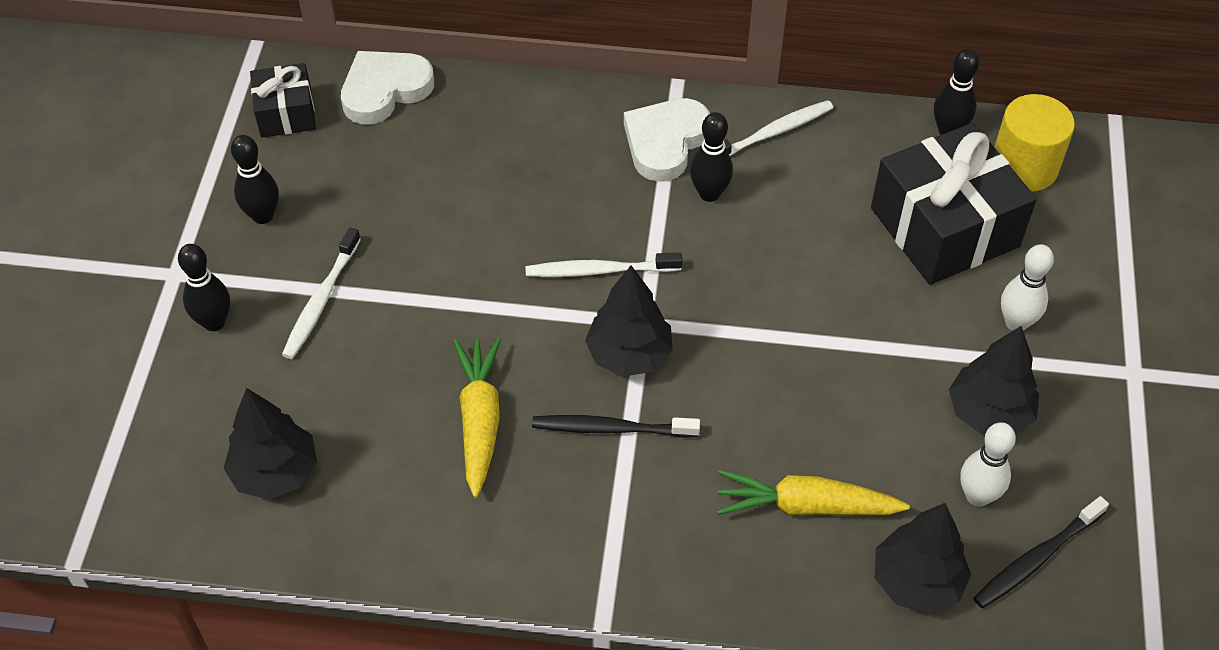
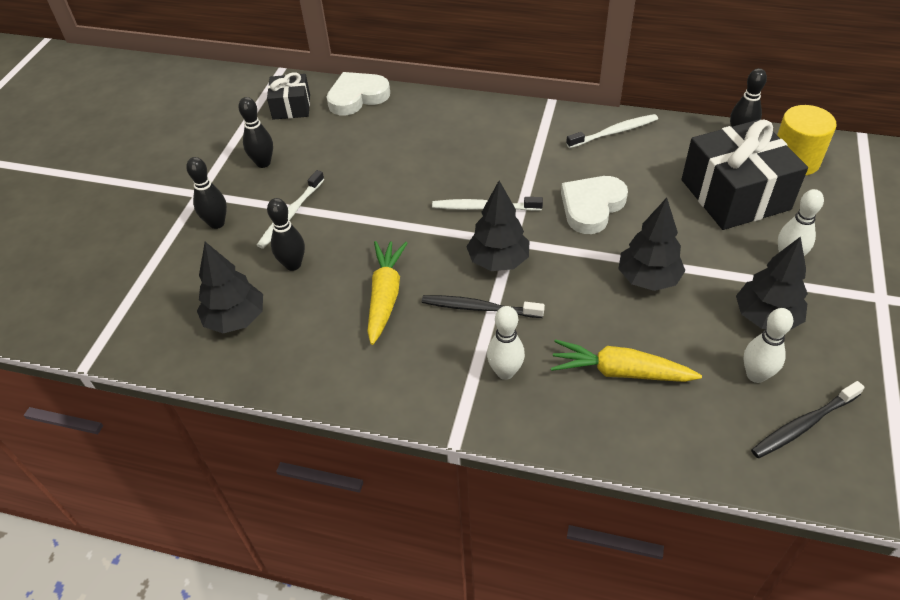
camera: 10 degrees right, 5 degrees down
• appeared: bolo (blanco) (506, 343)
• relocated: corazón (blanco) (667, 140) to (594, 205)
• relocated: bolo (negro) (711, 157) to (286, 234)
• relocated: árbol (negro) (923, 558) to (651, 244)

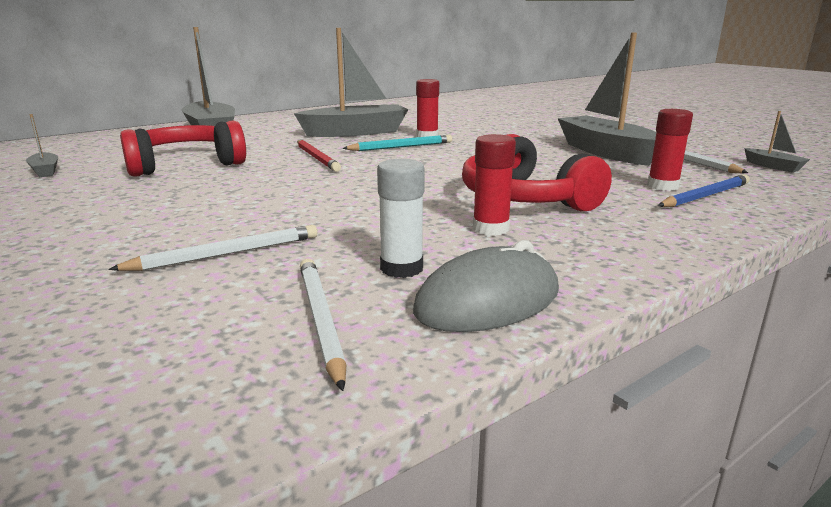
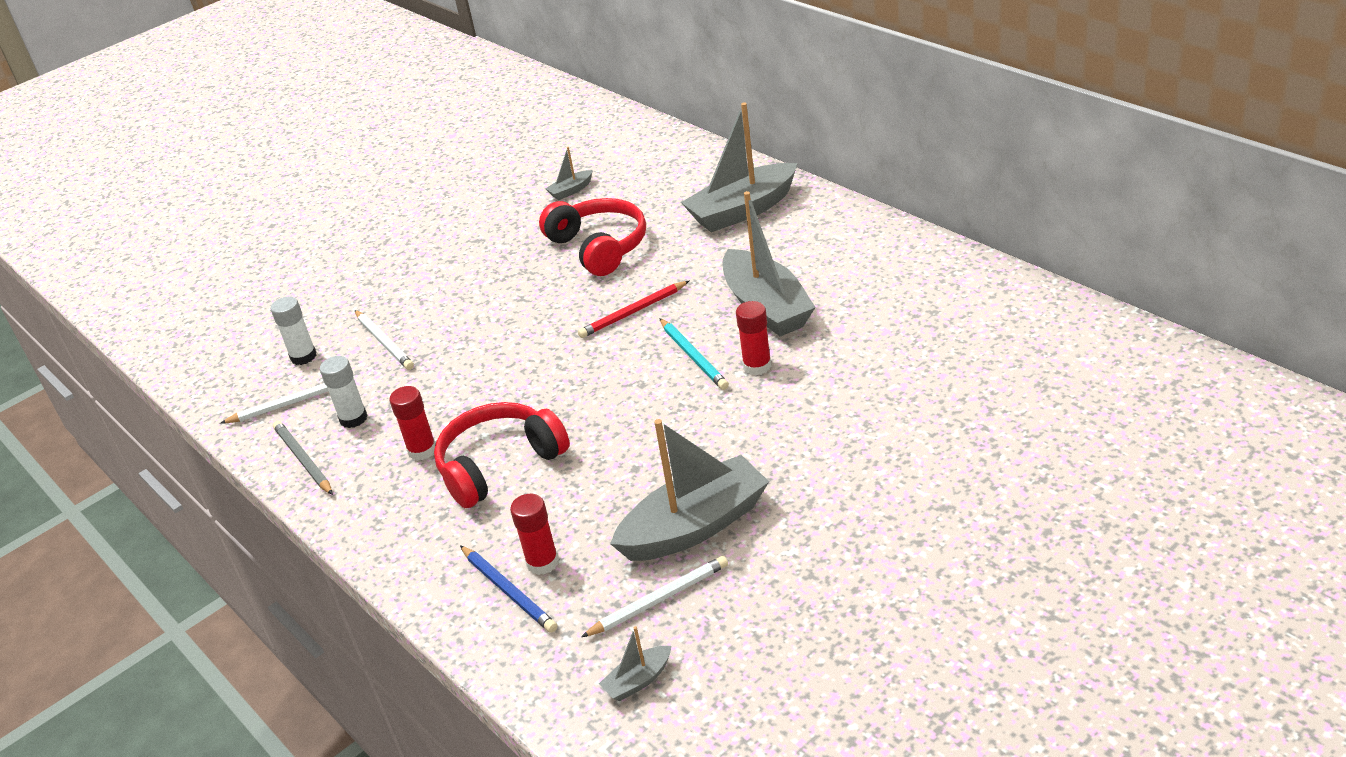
camera: 90 degrees right, 15 degrees up
• appeared: barra de pegamento (blanco) (294, 331)
• exchanged: ratón (gris) (486, 286) to lápiz (gris) (303, 457)

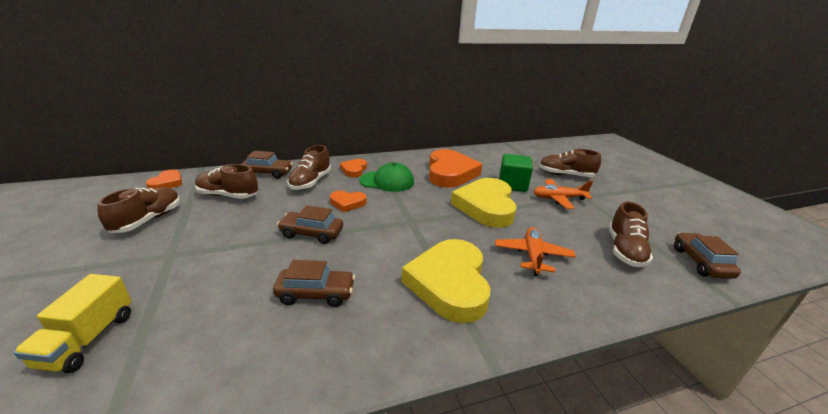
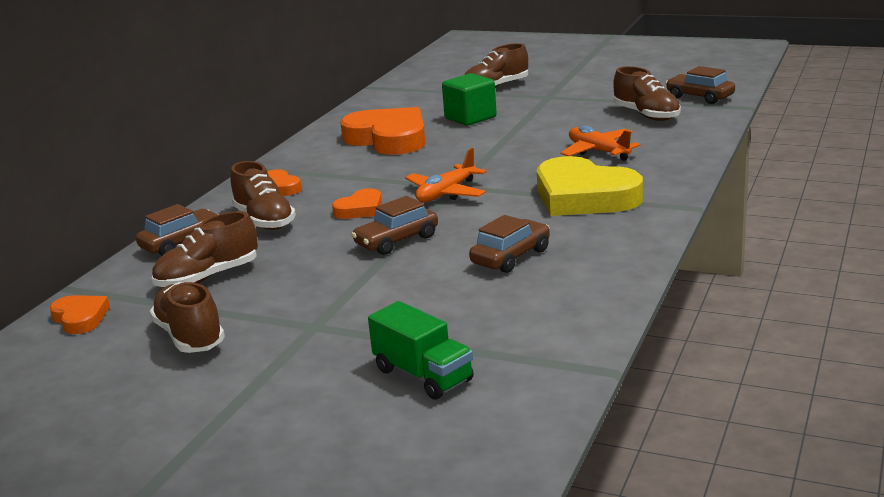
camera: 45 degrees left, 5 degrees down
• missing: gorra (verde) (386, 177)
• missing: corazón (amarillo) (484, 203)
• relocated: avión (naranja) (563, 194) to (446, 175)
• colour: camión (amarillo) (73, 323) to camión (verde) (421, 350)

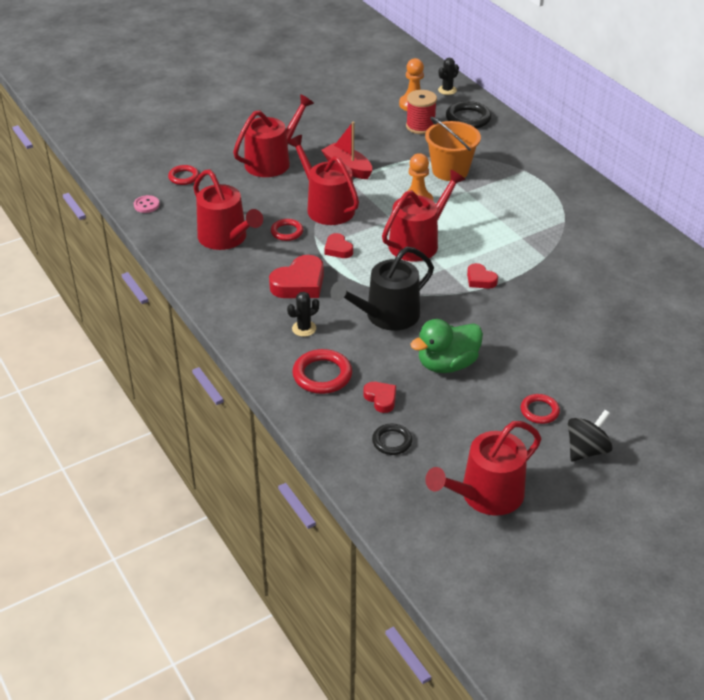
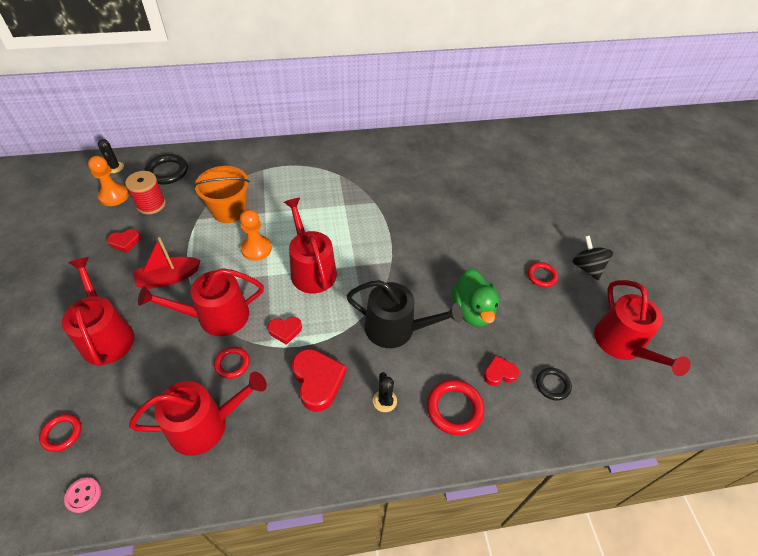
camera: 70 degrees left, 10 degrees up
• relocated: corazón (rojo) (482, 275) to (124, 241)
• spun: regadera (negro) (382, 289) = (405, 314) 60 degrees counterclockwise

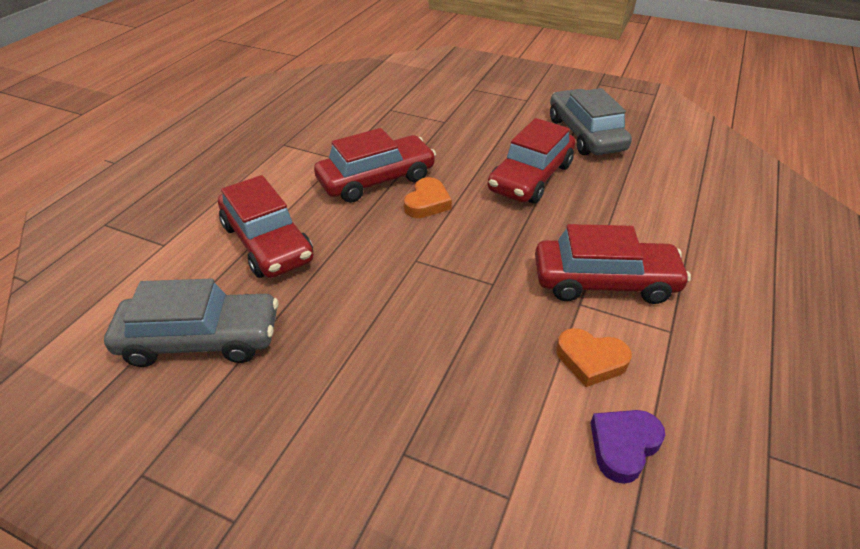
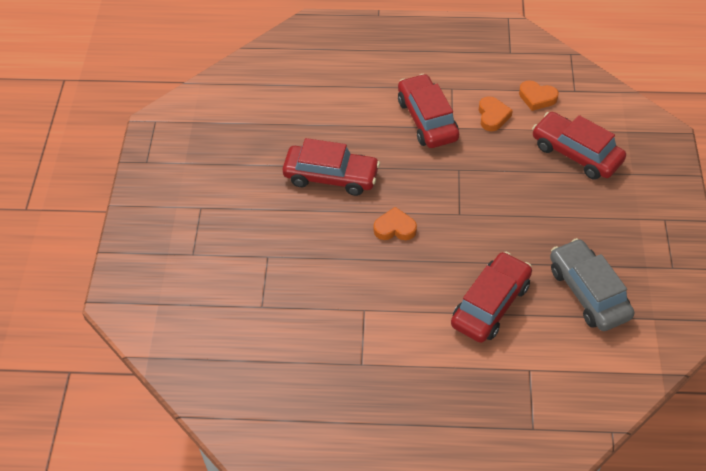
camera: 110 degrees left, 10 degrees up
• missing: coche (gris) (591, 121)
• relocated: coche (rojo) (375, 165) to (579, 146)
• colour: corazón (morado) (627, 447) to corazón (naranja) (539, 96)

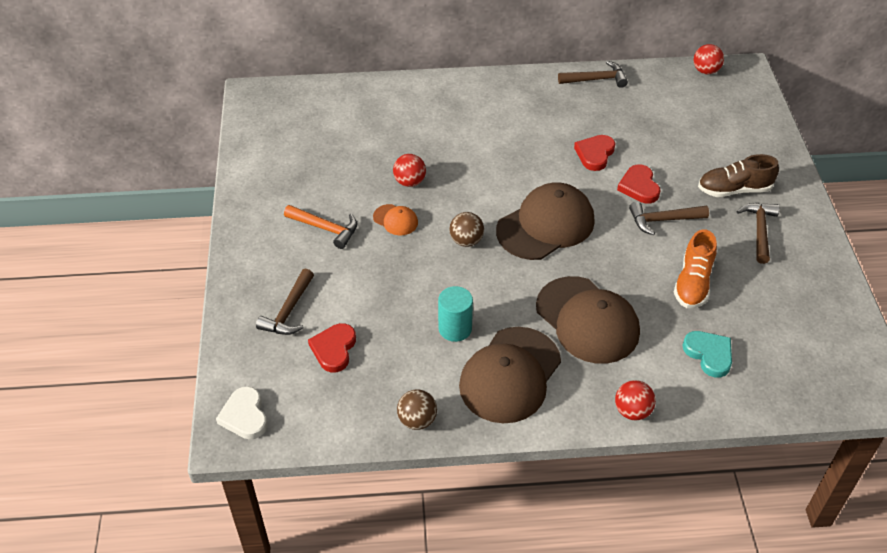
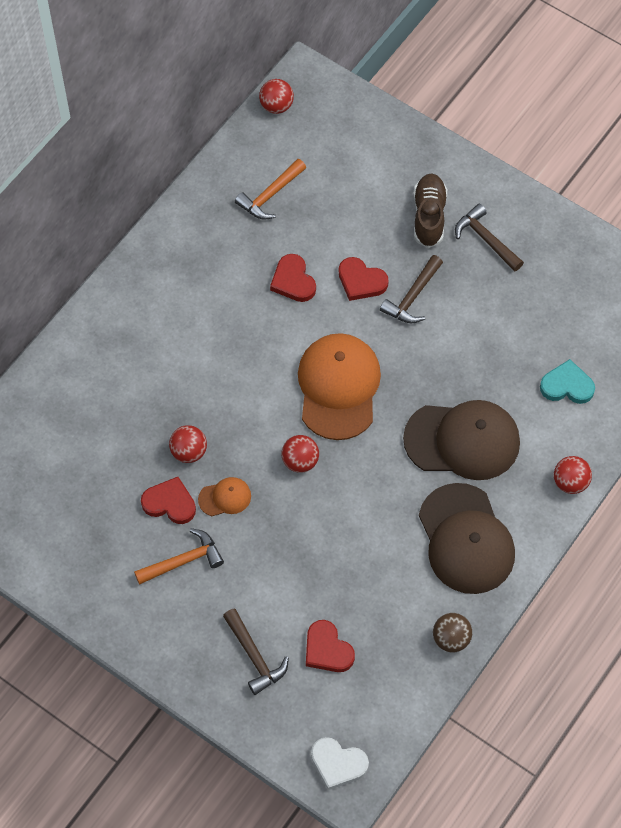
camera: 50 degrees left, 15 degrees up
• missing: cilindro (turquesa) (455, 314)
• missing: martillo (marrón) (593, 74)
• missing: zapato (naranja) (695, 268)
• appeared: corazón (rojo) (168, 500)
• appeared: martillo (naranja) (270, 189)
• colour: pelota (marrón) (466, 229) to pelota (rojo) (300, 454)
• colour: gorra (marrón) (545, 221) to gorra (naranja) (339, 386)
• spun: zapato (marrón) (738, 175) = (430, 210) 150 degrees clockwise

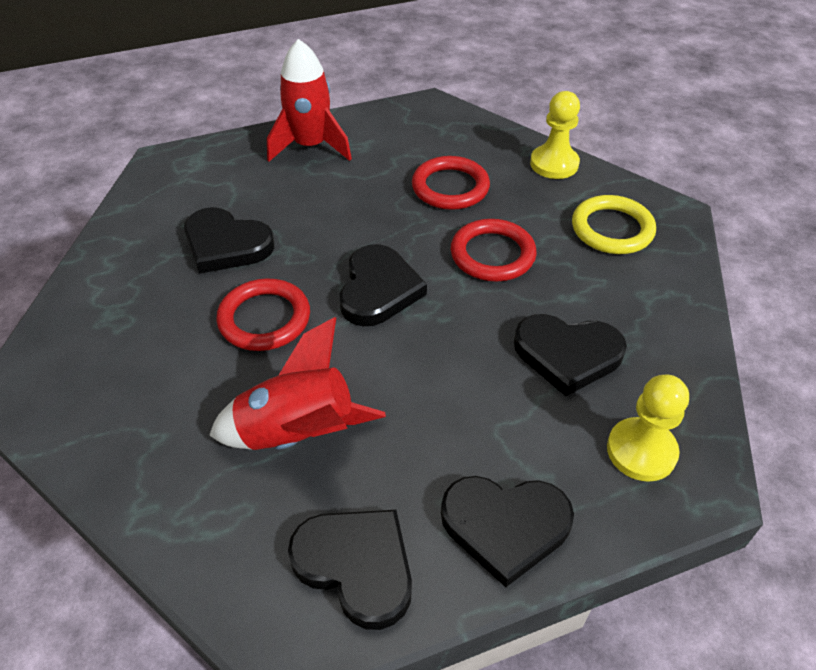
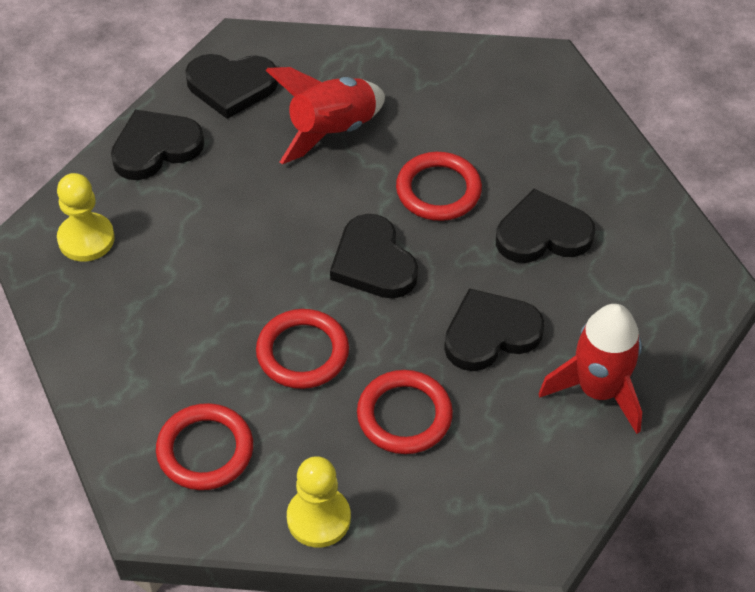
camera: 145 degrees right, 5 degrees up
• relocated: corazón (negro) (570, 355) to (494, 329)
• colour: anillo (amarillo) (614, 224) to anillo (rojo) (204, 446)

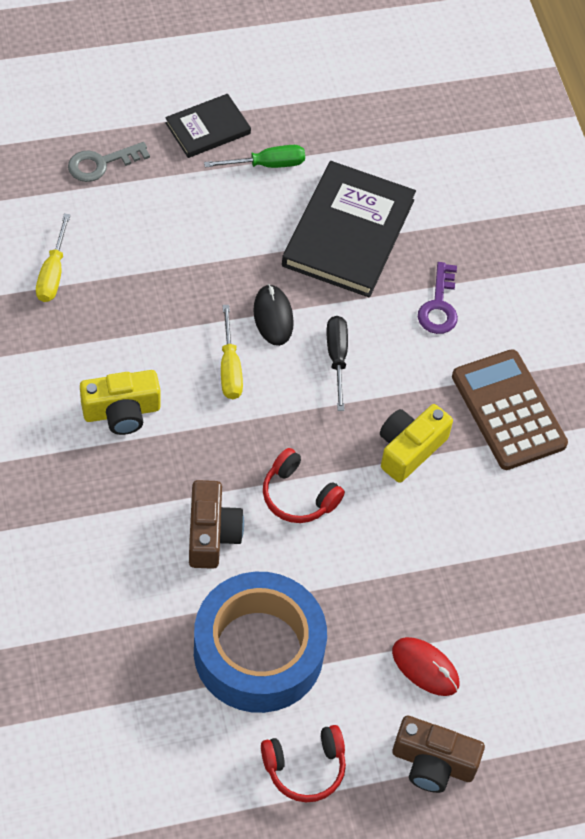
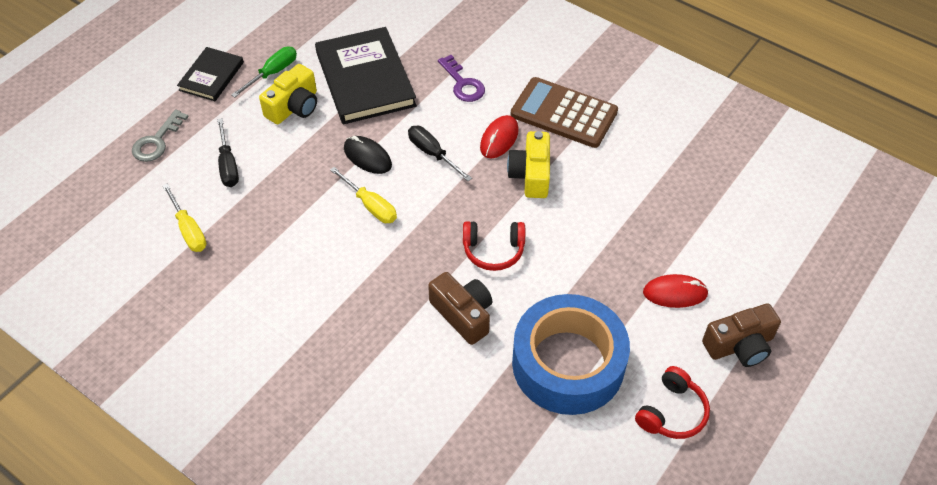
camera: 35 degrees left, 5 degrees down
• appeared: destornillador (negro) (228, 152)
• appeared: ratón (rojo) (499, 136)
• relocated: cámara (amarillo) (120, 402) to (288, 94)

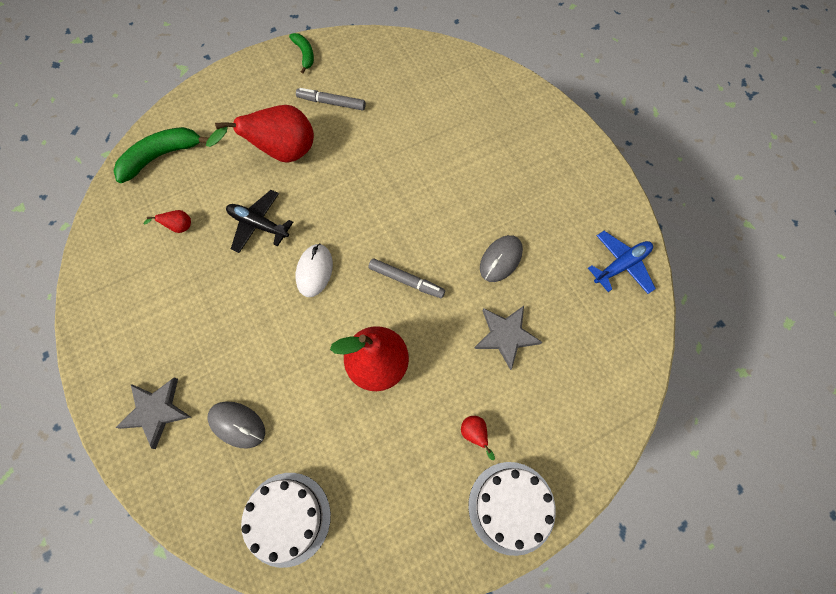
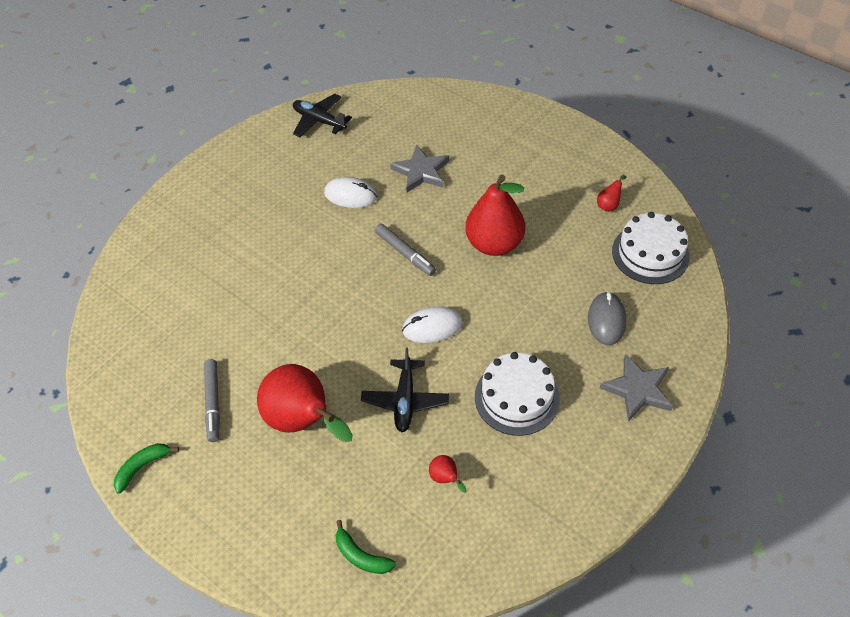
camera: 110 degrees left, 15 degrees down
• relocated: pera (rojo) (478, 438) to (611, 193)
• relocated: tarta (blanco) (512, 509) to (517, 394)
• colour: ratón (gris) (501, 258) to ratón (blanco) (350, 192)
• colour: avión (azul) (622, 262) to avión (negro) (322, 115)
• spun: rotulador (gris) (407, 278) = (405, 250) 135 degrees clockwise
• size: plátano (verde) (161, 155) = (366, 547) x0.57

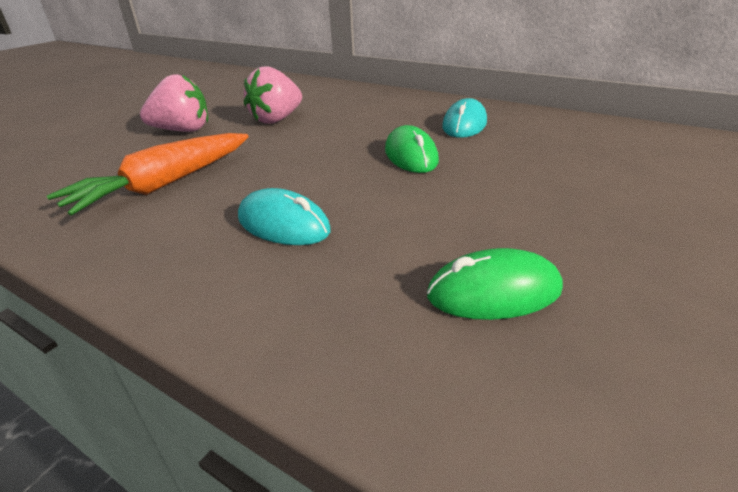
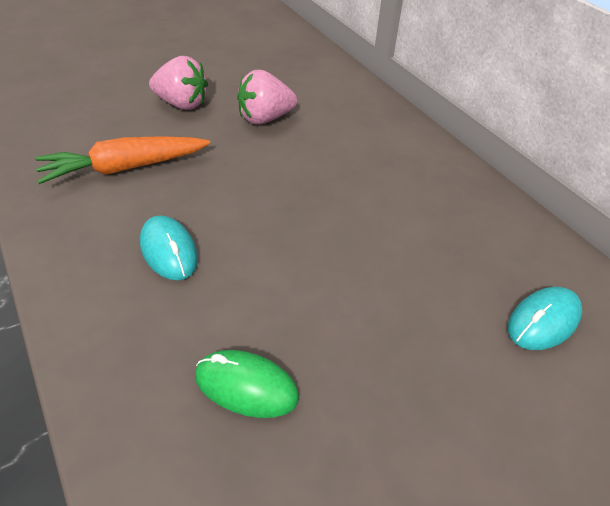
camera: 25 degrees right, 10 degrees up
• missing: ratón (verde) (412, 149)
• relocated: ratón (turquesa) (464, 118) to (545, 318)

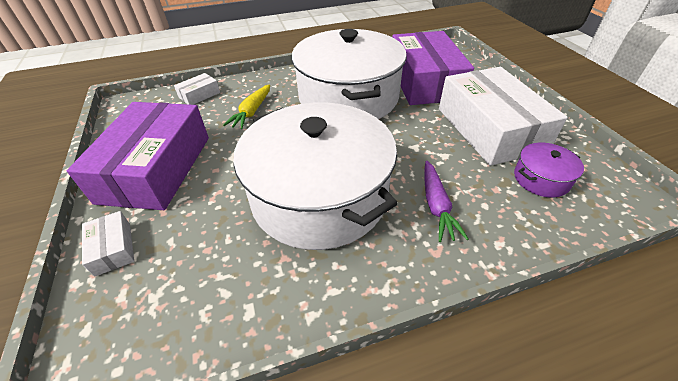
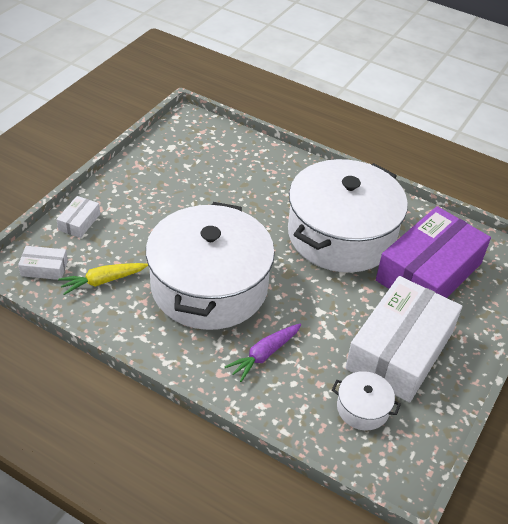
camera: 45 degrees right, 0 degrees up
• missing: caja (morado) (138, 156)
• relocated: caja (blanco) (197, 89) to (43, 263)
• relocated: zanahoria (amarillo) (246, 106) to (103, 279)
• colour: olla (morado) (549, 170) to olla (blanco) (366, 400)

